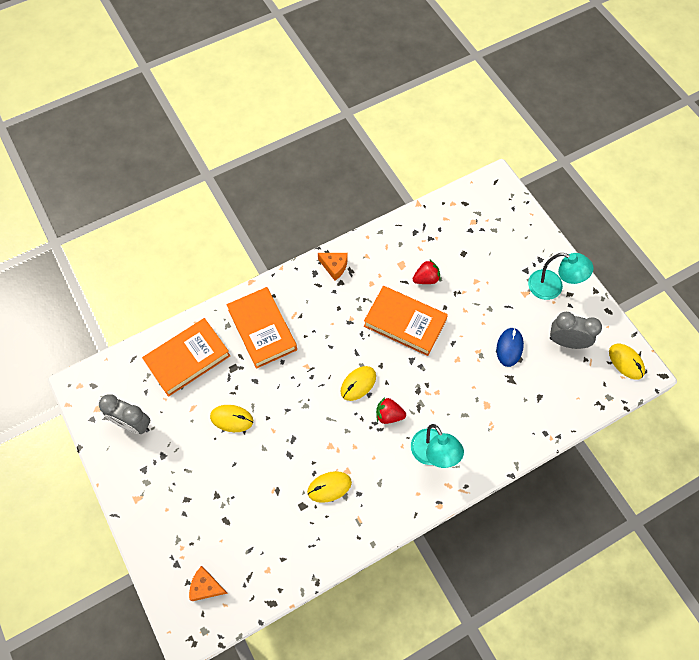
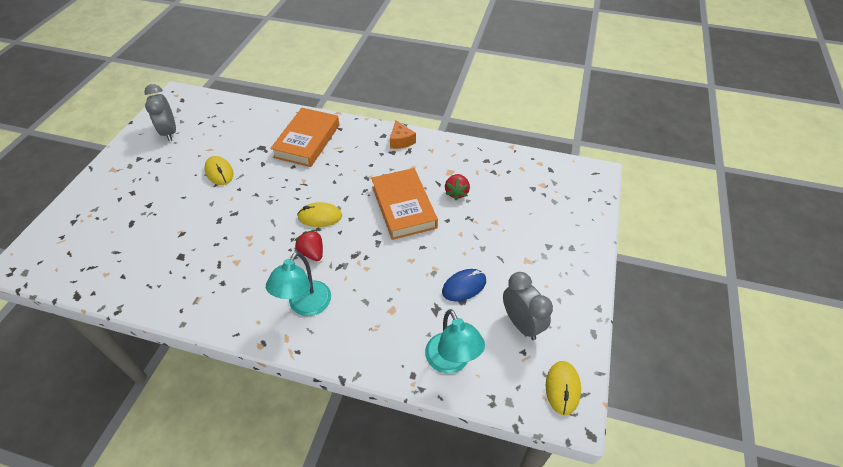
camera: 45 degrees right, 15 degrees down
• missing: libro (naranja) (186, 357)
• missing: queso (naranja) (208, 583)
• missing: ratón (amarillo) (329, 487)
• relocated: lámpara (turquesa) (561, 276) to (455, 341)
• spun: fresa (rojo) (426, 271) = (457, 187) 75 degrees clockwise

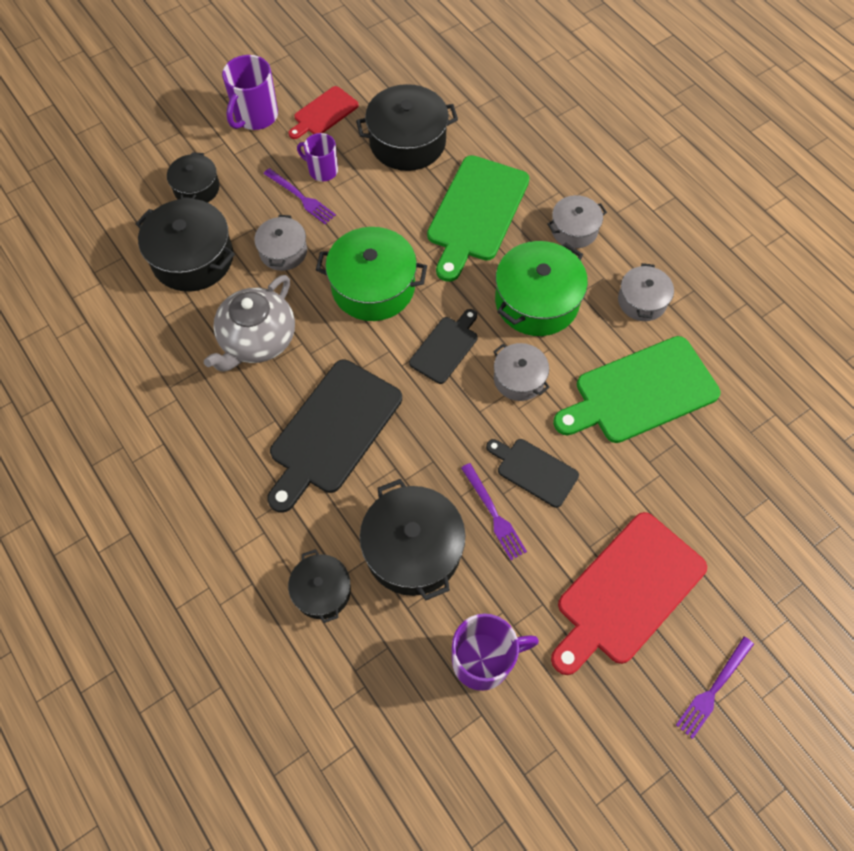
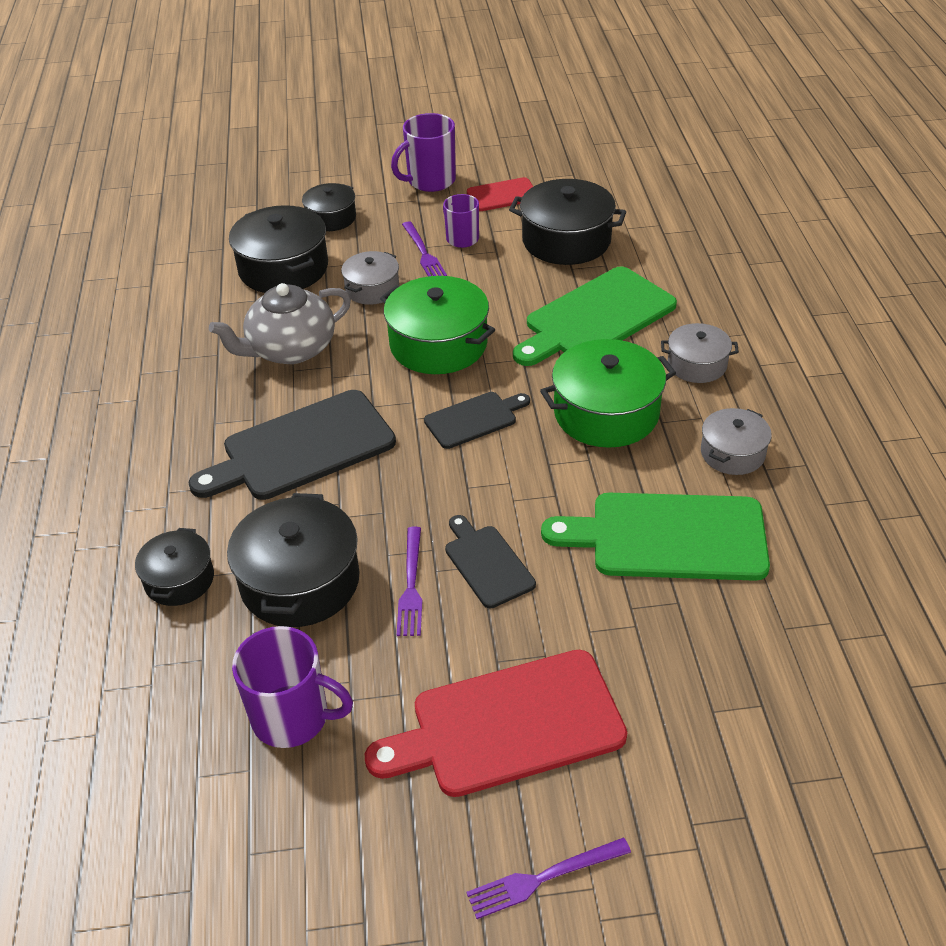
camera: 30 degrees right, 20 degrees down
• missing: olla (gris) (521, 372)

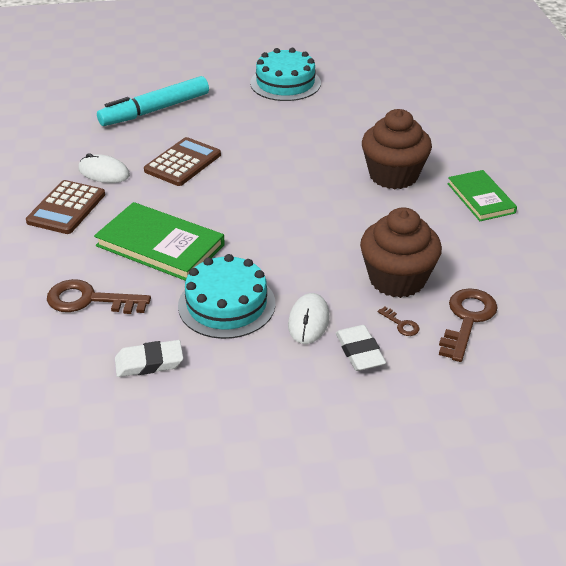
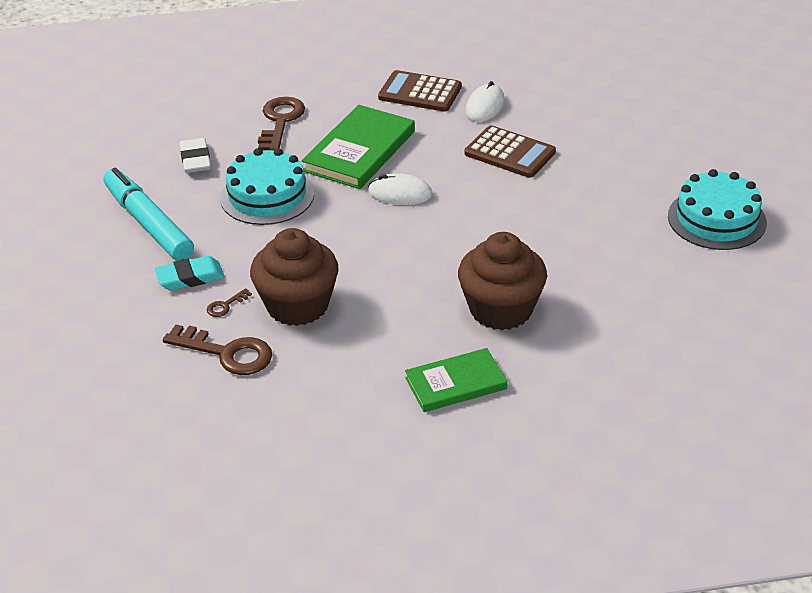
camera: 90 degrees right, 0 degrees up
• relocated: rotulador (turquesa) (153, 101) to (149, 214)
• relocated: ratón (blanco) (309, 318) to (400, 189)
• colour: goma de borrar (blanco) (361, 348) to goma de borrar (turquesa) (190, 273)

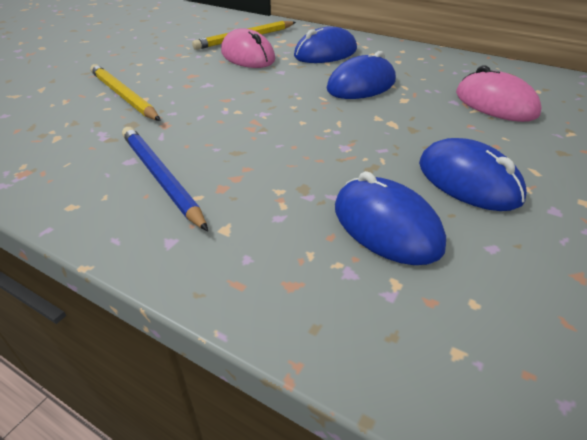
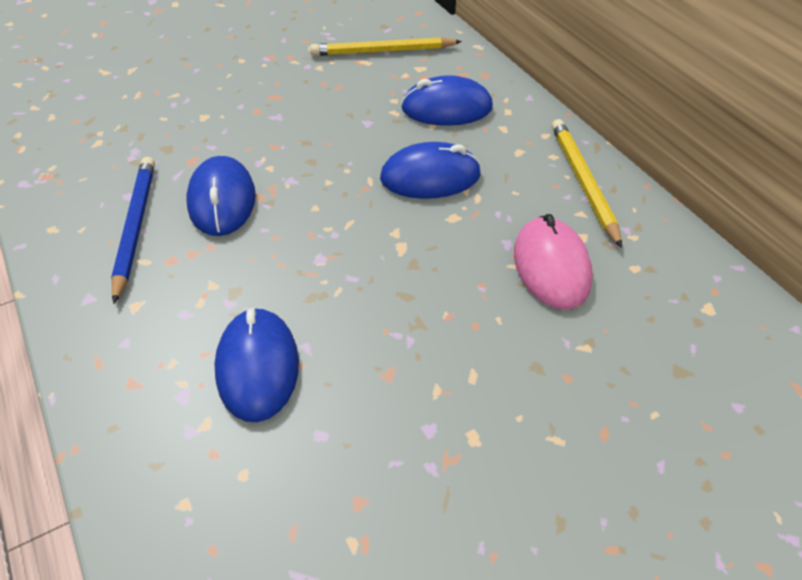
camera: 30 degrees right, 10 degrees up
• missing: ratón (rosa) (248, 48)
• relocated: lápiz (amarillo) (125, 92) to (587, 183)
• relocated: ratón (azul) (473, 174) to (221, 196)

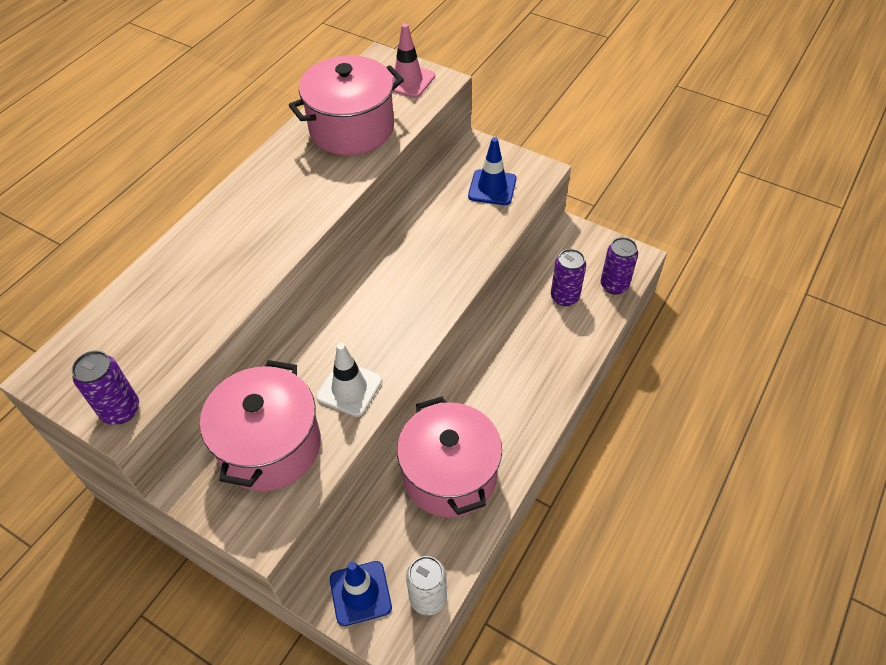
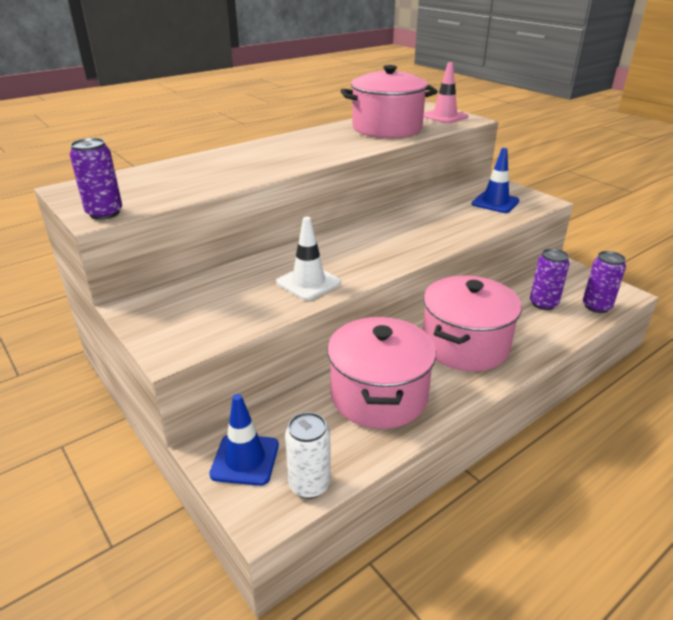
camera: 20 degrees right, 20 degrees down
• relocated: olla (rosa) (260, 425) to (472, 323)

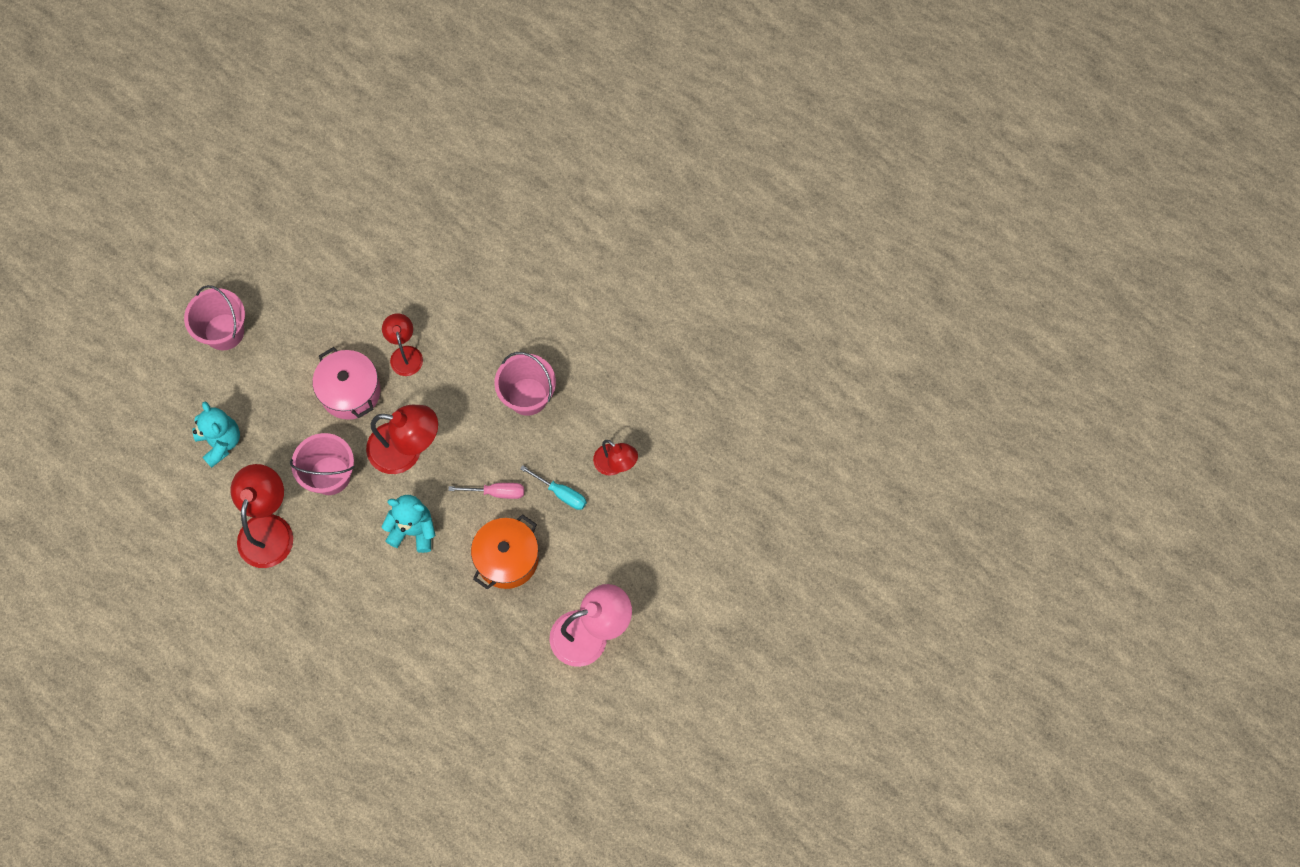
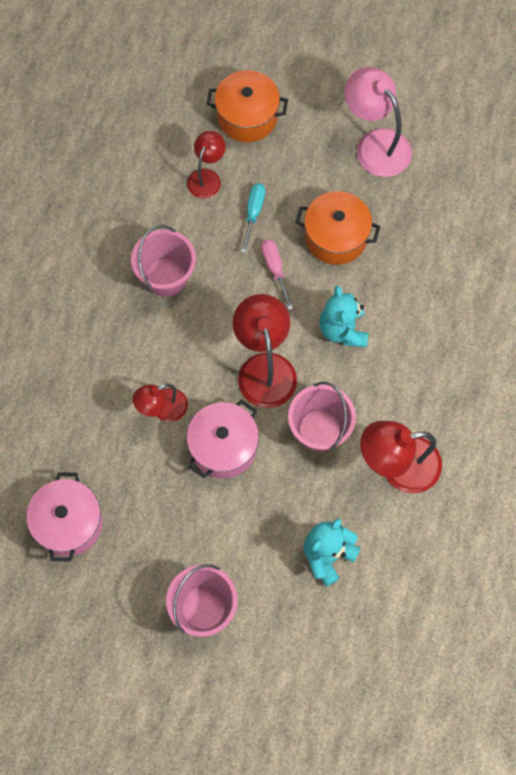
camera: 110 degrees left, 0 degrees up
• appeared: olla (rosa) (65, 517)
• appeared: olla (naranja) (247, 106)

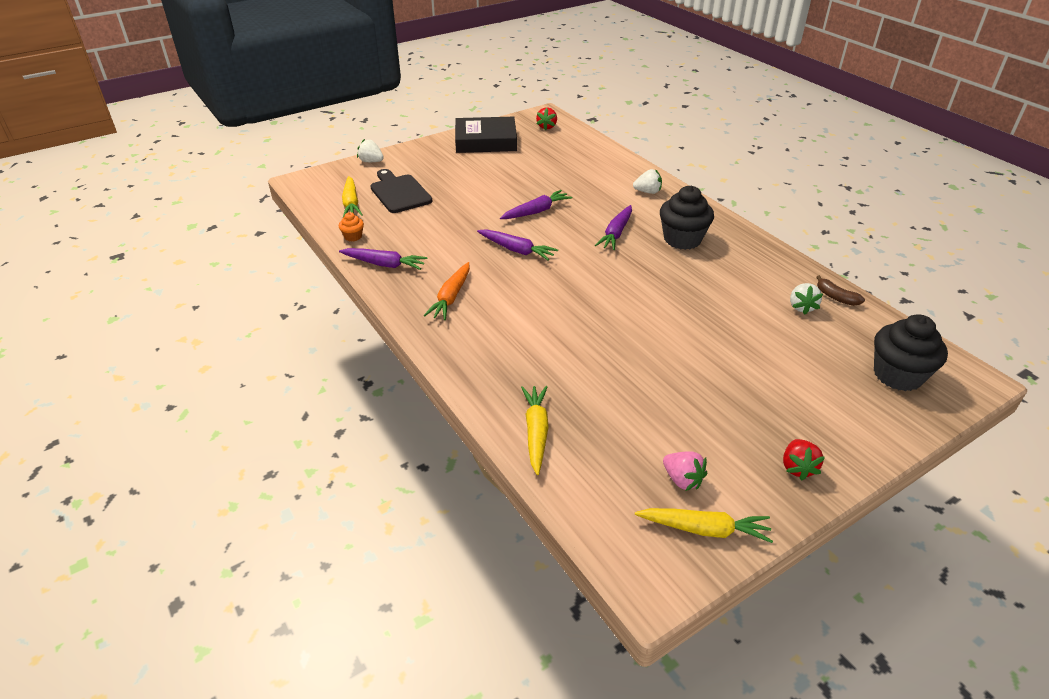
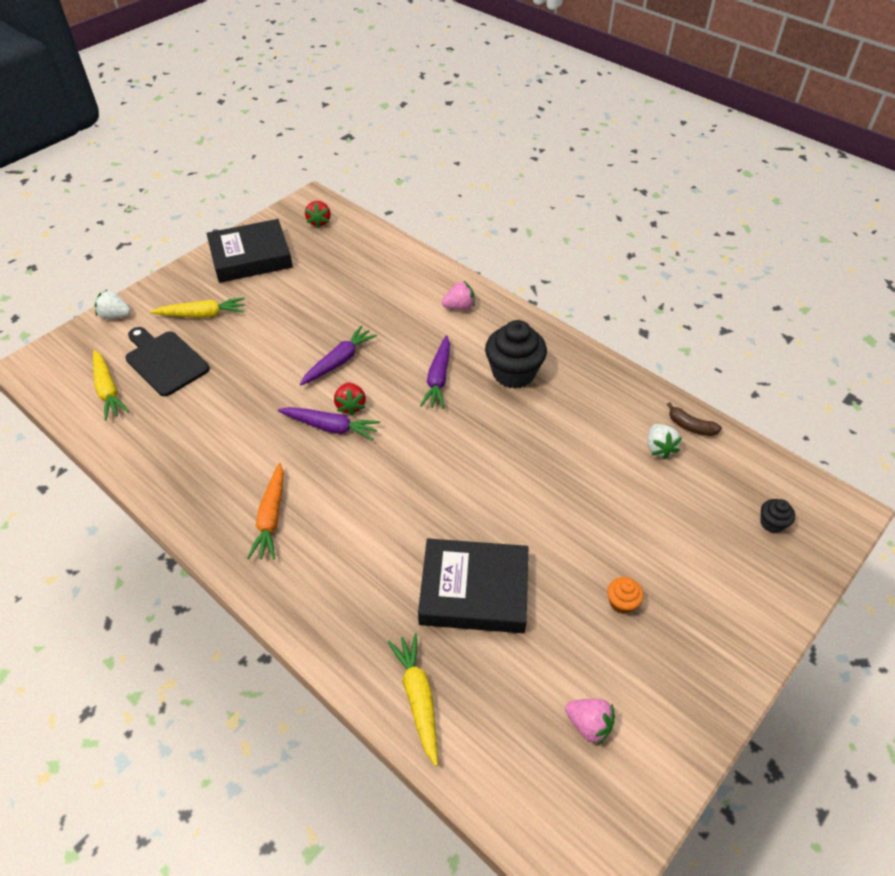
camera: 15 degrees left, 10 degrees up
• missing: zanahoria (morado) (383, 259)
• appeared: libro (negro) (473, 585)
• relocated: magdalena (naranja) (351, 226) to (625, 595)
• relocated: zanahoria (amarillo) (704, 525) to (197, 308)
• relocated: fresa (rojo) (804, 460) to (350, 399)
• colour: fresa (blanco) (647, 181) to fresa (rosa) (458, 295)
• size: magdalena (negro) (911, 352) = (777, 516) x0.47

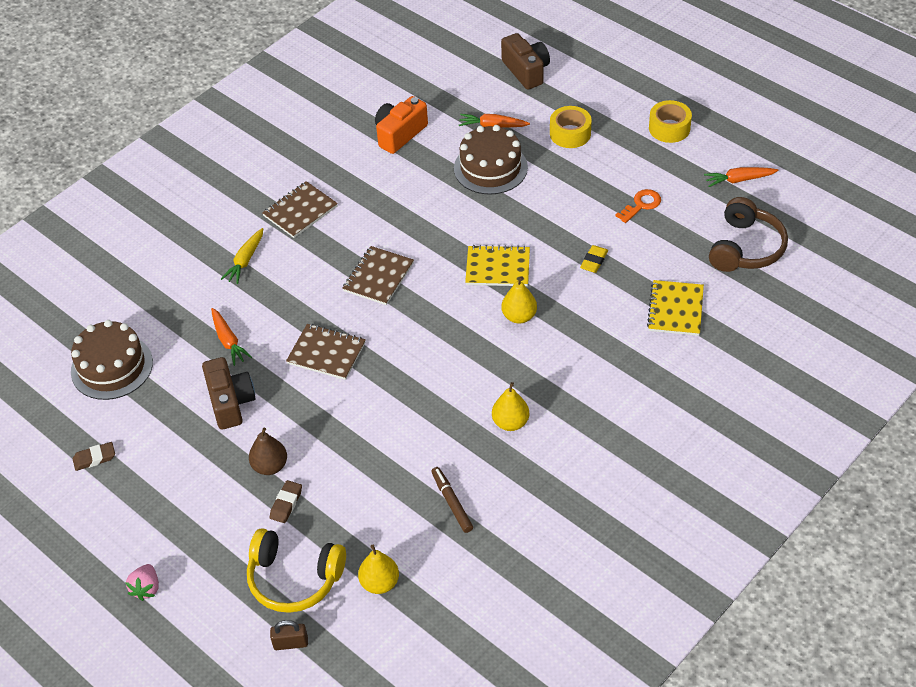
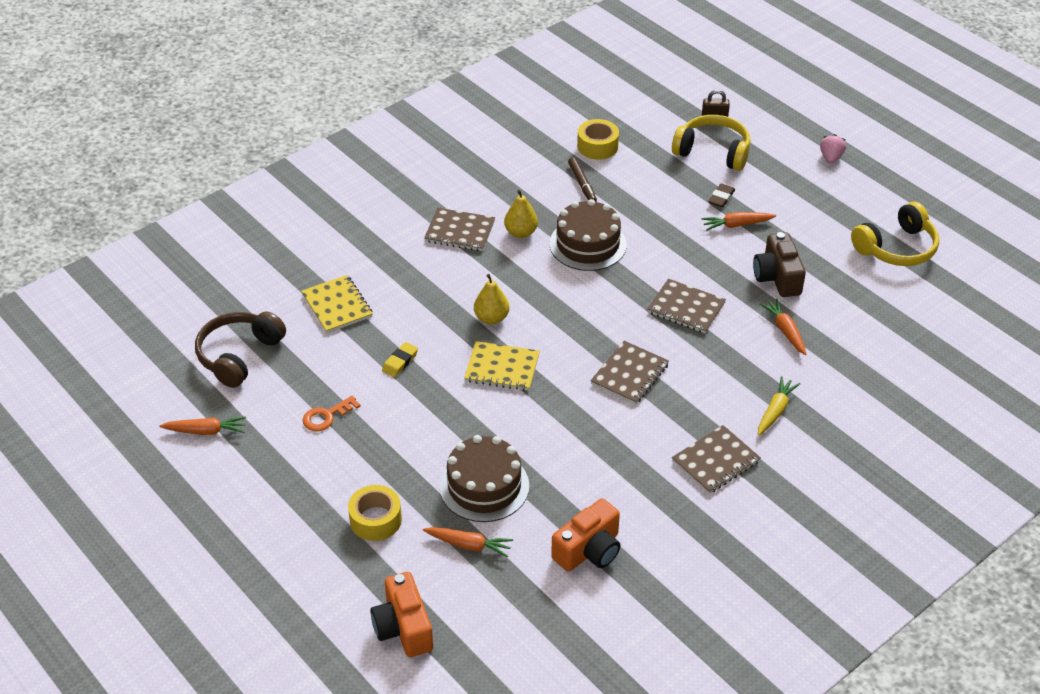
camera: 175 degrees left, 5 degrees down
• missing: pera (amarillo) (378, 569)
• appeared: cuaderno (marrón) (459, 229)
• relocated: tarta (marrón) (112, 360) to (588, 235)
• relocated: cinta adhesiva (amarillo) (670, 121) to (598, 139)
• exchanged: goma de borrar (marrón) (94, 456) to auriculares (amarillo) (895, 234)
• exchanged: pera (marrón) (268, 451) to zanahoria (naranja) (738, 221)
• colour: cámara (marrón) (525, 61) to cámara (naranja) (401, 614)
• spun: cuaderno (amarillo) (675, 308) = (337, 304) 45 degrees counterclockwise

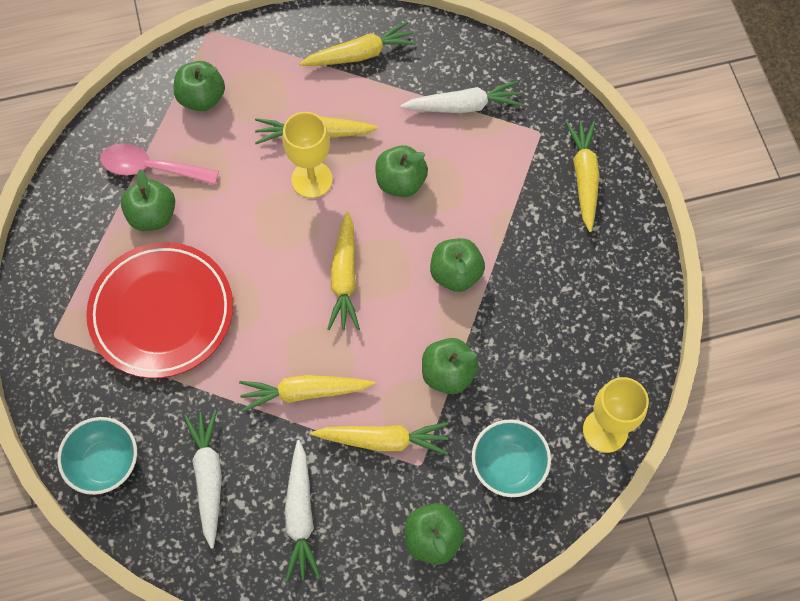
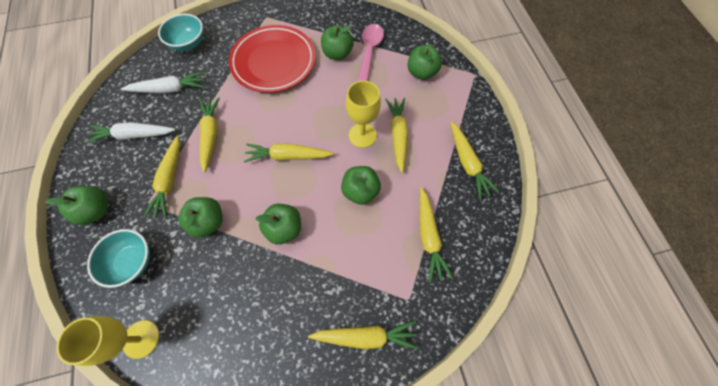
camera: 90 degrees right, 0 degrees up
• colour: zanahoria (blanco) (461, 97) to zanahoria (amarillo) (436, 235)

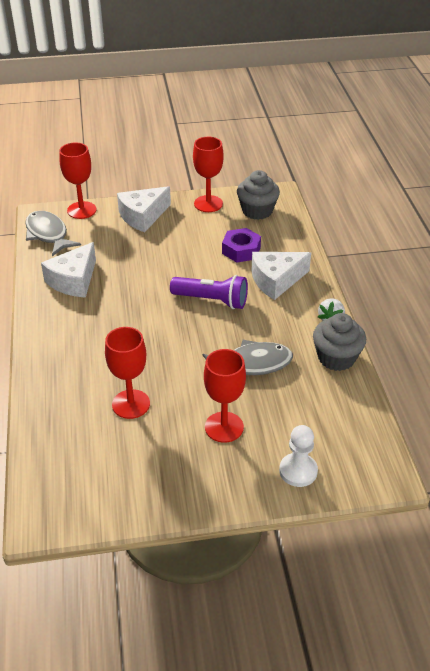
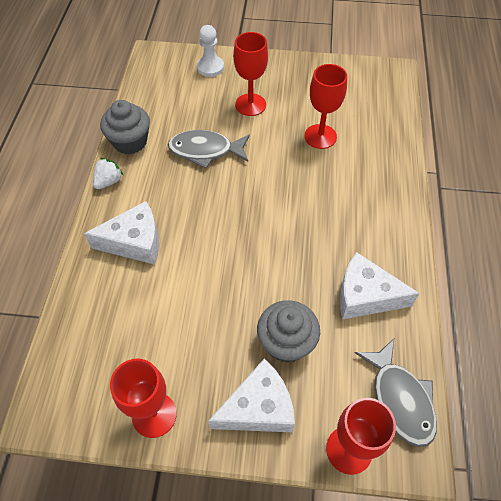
camera: 165 degrees left, 15 degrees up
• missing: lámpara de mano (morado) (209, 292)
• missing: tuerca (morado) (241, 245)
• relocated: magdalena (gris) (258, 195) to (288, 331)
• spun: queso (blanco) (68, 270) = (379, 286) 120 degrees counterclockwise

